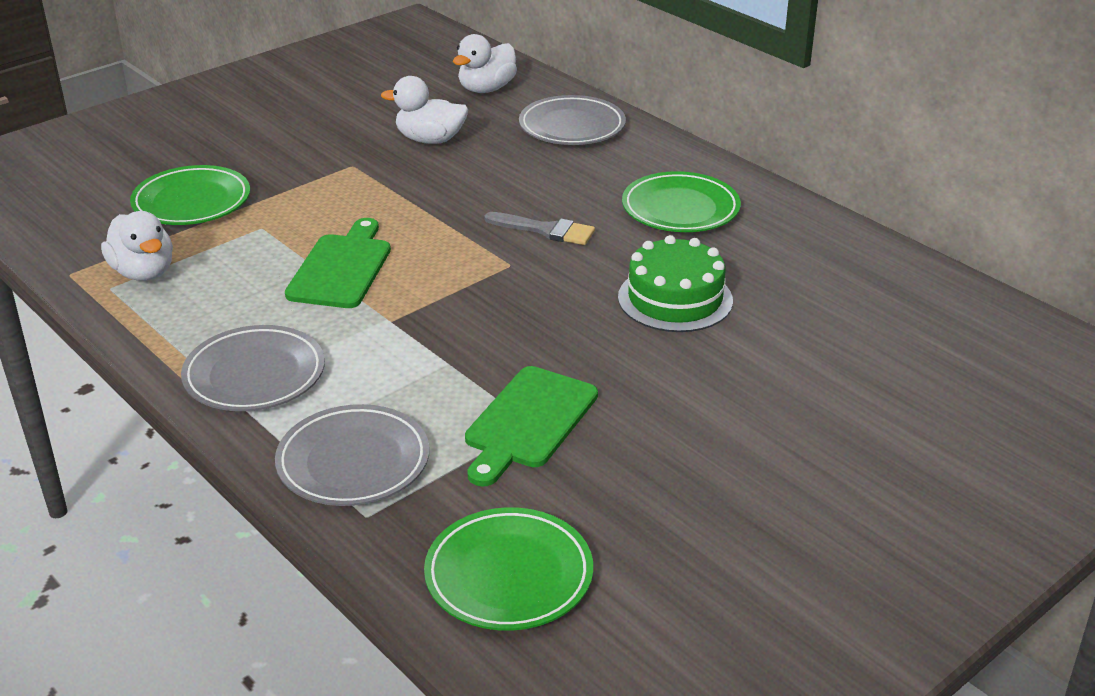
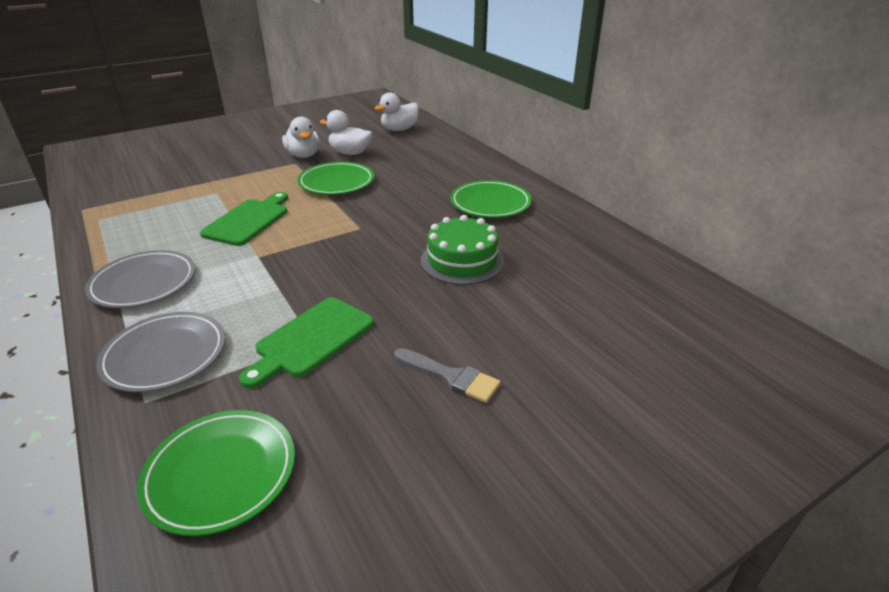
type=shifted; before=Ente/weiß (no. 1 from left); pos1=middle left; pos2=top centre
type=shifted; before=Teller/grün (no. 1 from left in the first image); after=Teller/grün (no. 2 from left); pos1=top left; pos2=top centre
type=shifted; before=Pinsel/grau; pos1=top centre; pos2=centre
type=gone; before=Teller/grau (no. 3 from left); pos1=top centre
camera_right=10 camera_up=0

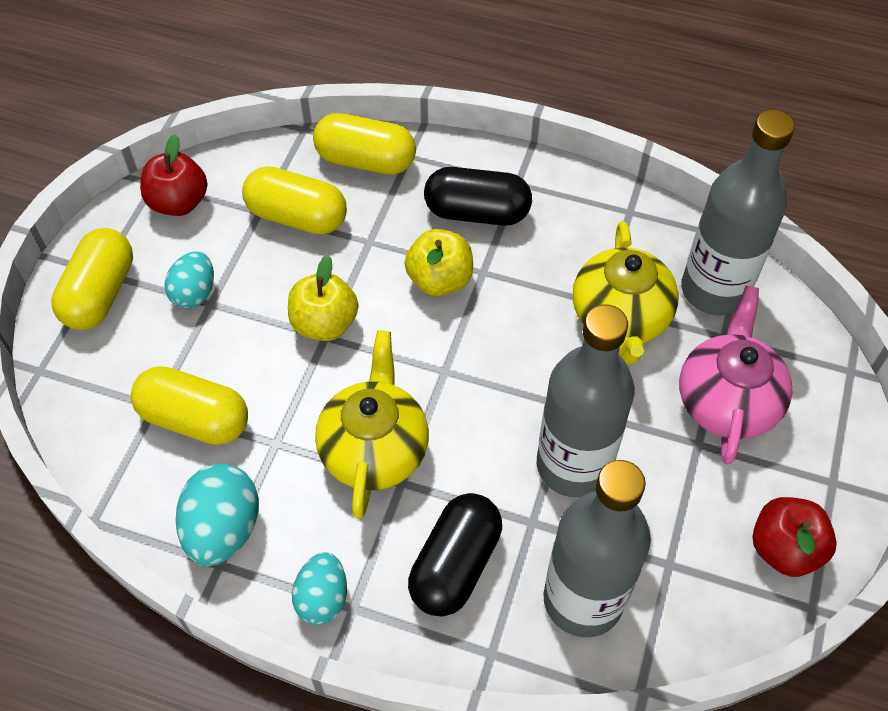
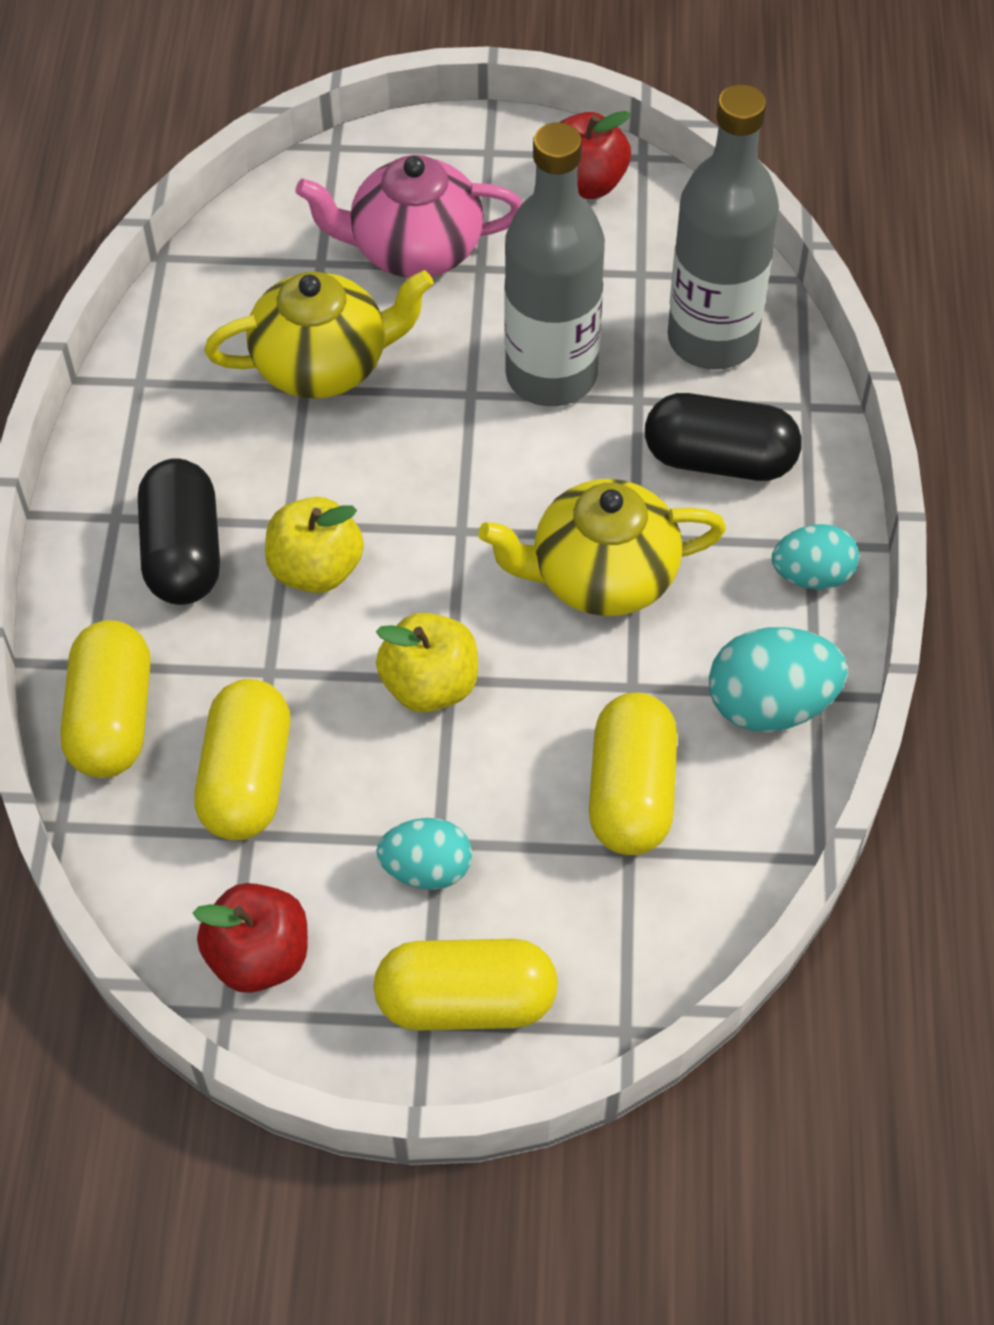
type=gone; before=Flasche/grau (no. 3 from left); pos1=top right
camera_right=-105 camera_up=0

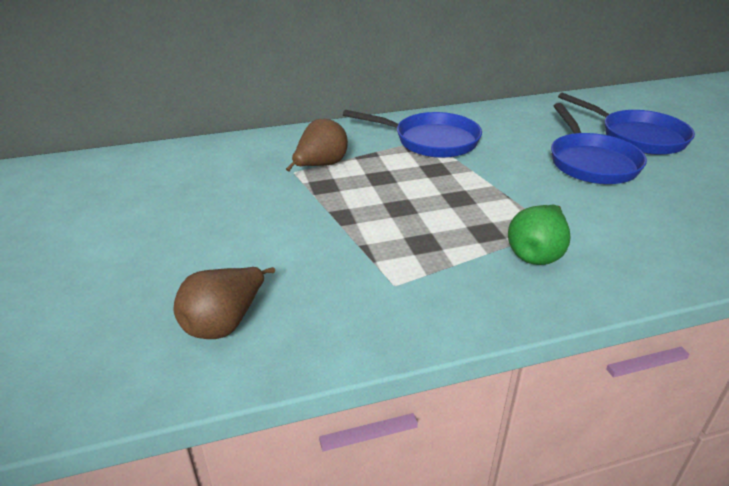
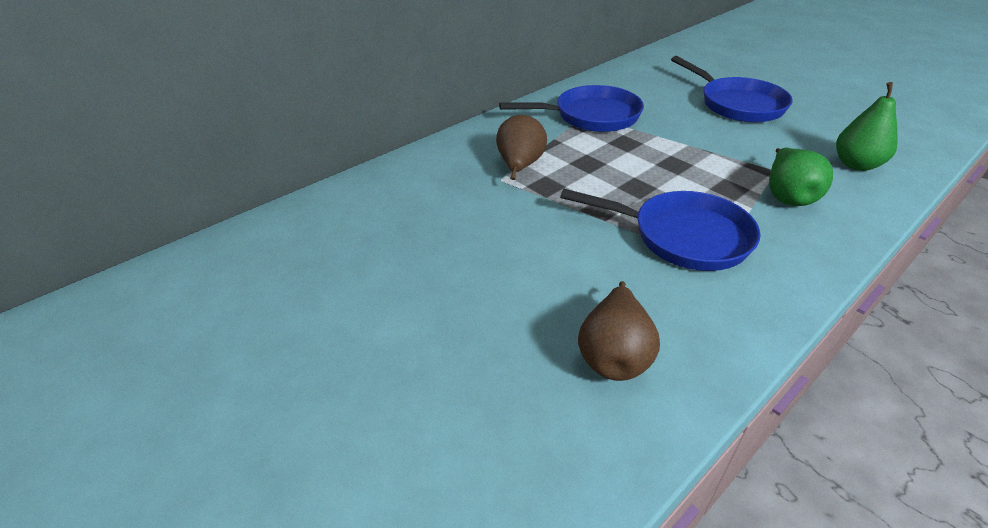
type=shifted; before=Pfanne/blau (no. 3 from left in the first image); after=Pfanne/blau (no. 2 from left); pos1=top right; pos2=middle right
type=new; after=Birne/grün (no. 2 from left); pos2=top right
camera_right=-25 camera_up=5

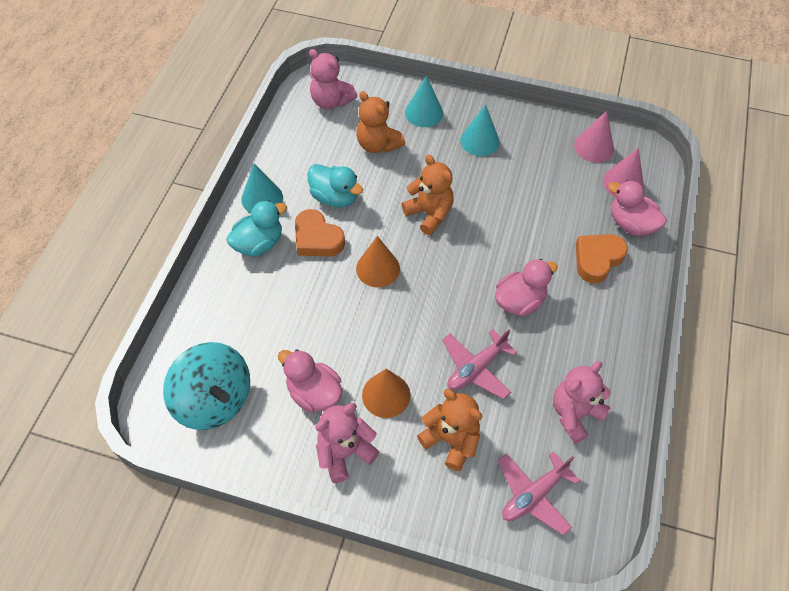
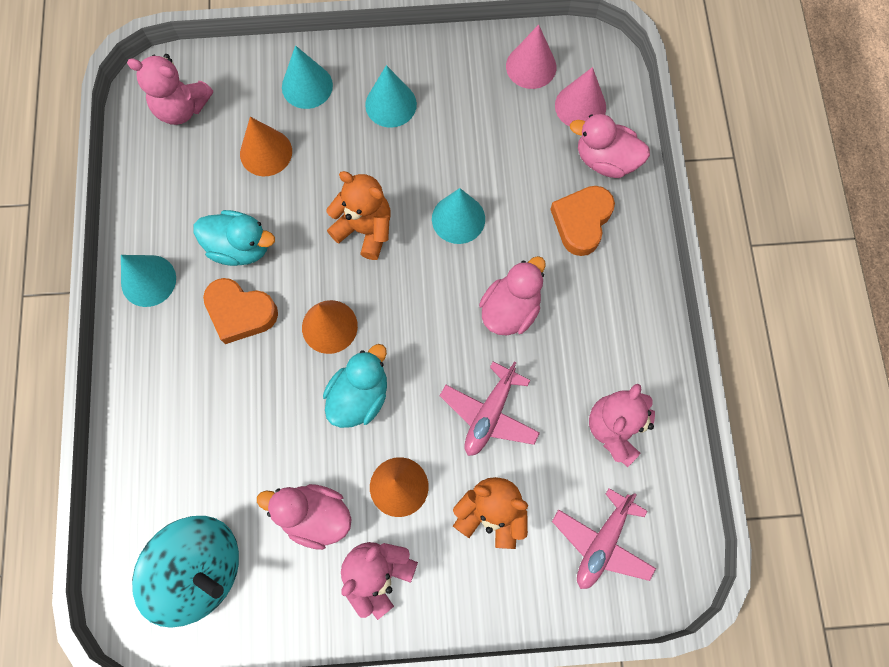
type=swapped; before=Teddybär/orange (no. 1 from left); after=Kegel/orange (no. 1 from left); pos1=top centre; pos2=top left
type=shifted; before=Ente/türkis (no. 1 from left in the first image); after=Ente/türkis (no. 2 from left); pos1=middle left; pos2=centre
type=new; after=Kegel/türkis (no. 4 from left); pos2=top centre
camera_right=-20 camera_up=15

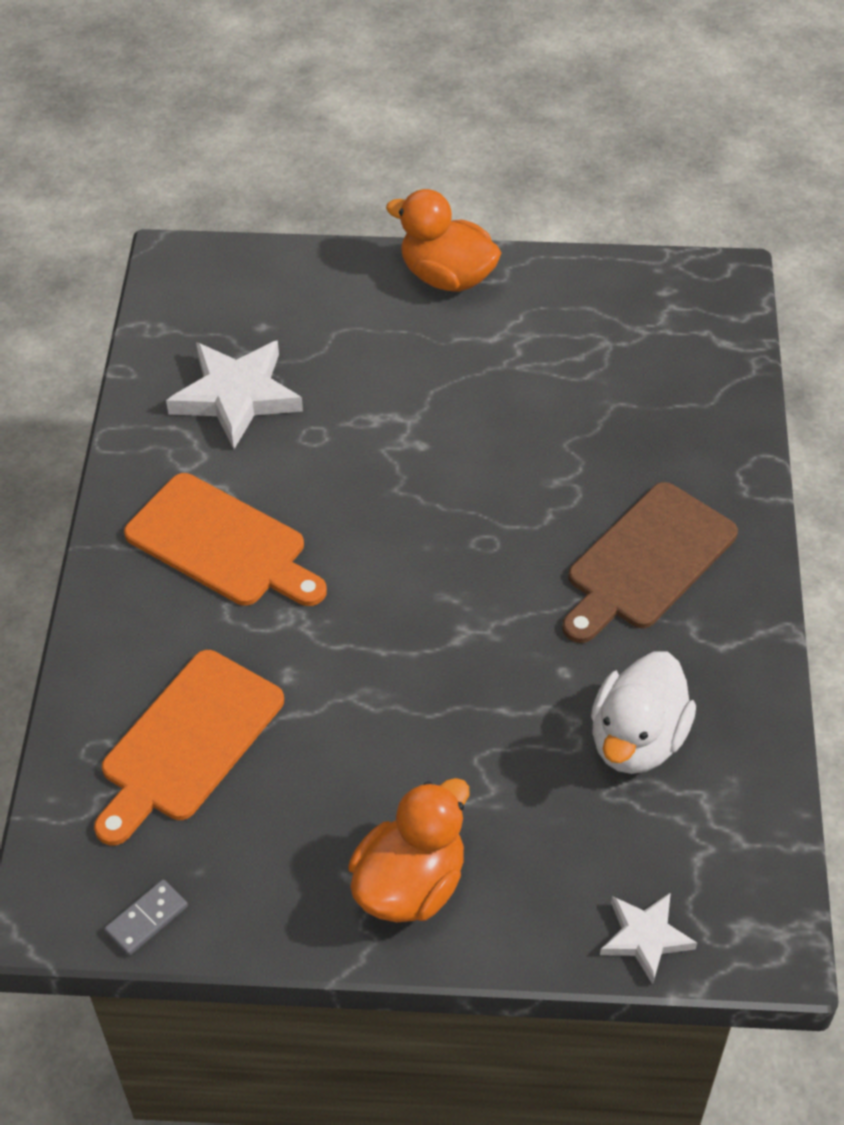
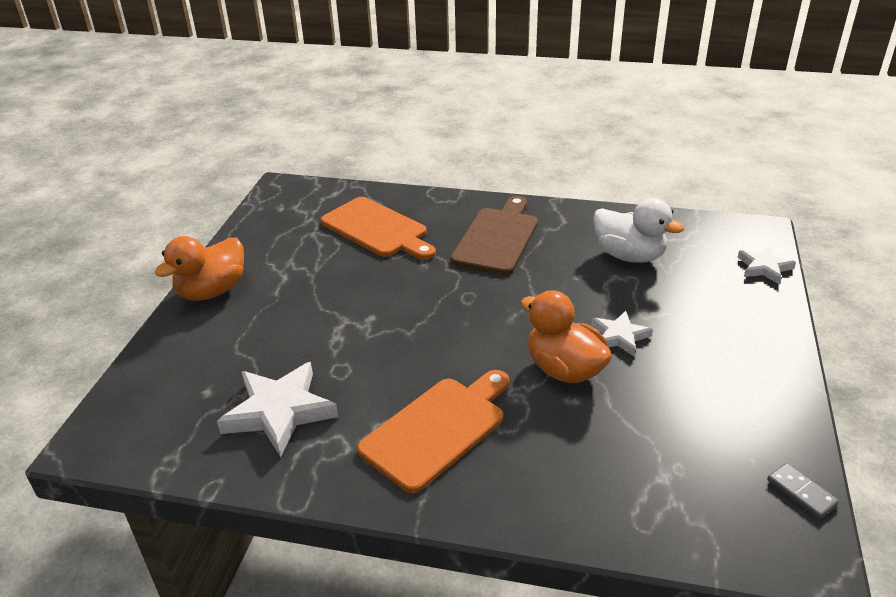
type=shifted; before=Schneidebrett/orange (no. 1 from left); pos1=middle left; pos2=centre
type=rotated; before=Schneidebrett/braun; pos1=middle right; pos2=centre; turn=-120
type=shifted; before=Ente/orange (no. 1 from left in the first image); after=Ente/orange (no. 2 from left); pos1=bottom centre; pos2=centre
type=new; after=Stern/weiß (no. 2 from left); pos2=middle right
camera_right=-80 camera_up=-15

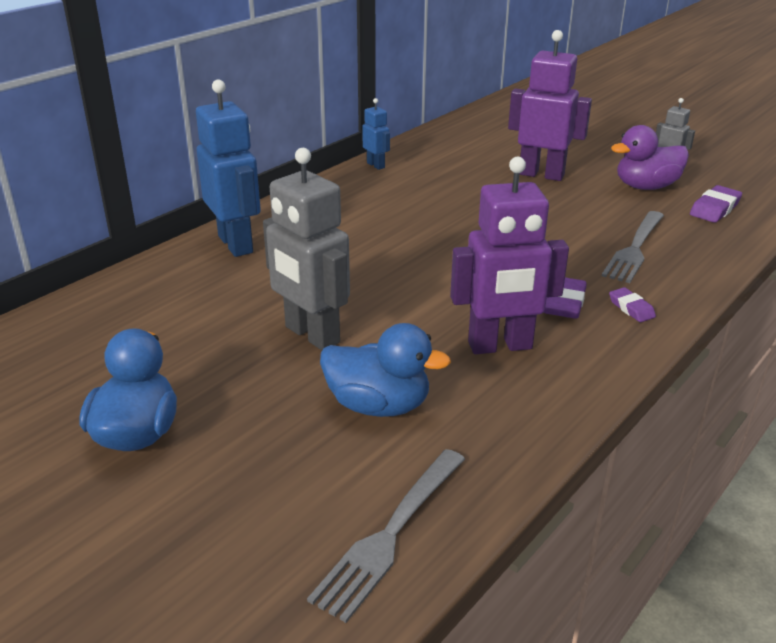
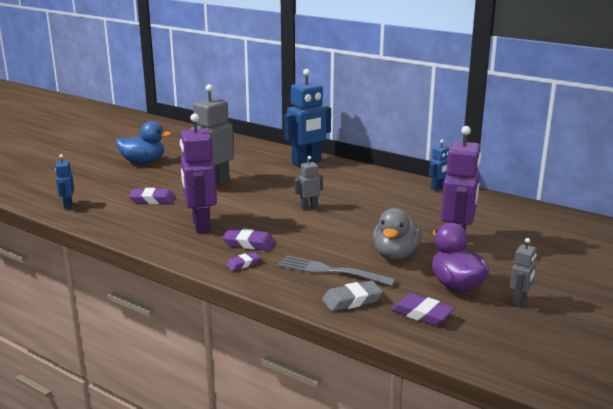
type=swapped; before=Gabel/grau (no. 1 from left); after=Roboter/blau (no. 1 from left); pos1=bottom centre; pos2=middle left
type=swapped; before=Ente/blau (no. 2 from left); after=Radiergummi/lila (no. 1 from left); pos1=centre; pos2=middle left
type=new; after=Roboter/grau (no. 2 from left); pos2=centre
type=new; after=Radiergummi/grau; pos2=bottom centre
type=new; after=Ente/grau; pos2=centre
camera_right=85 camera_up=-10

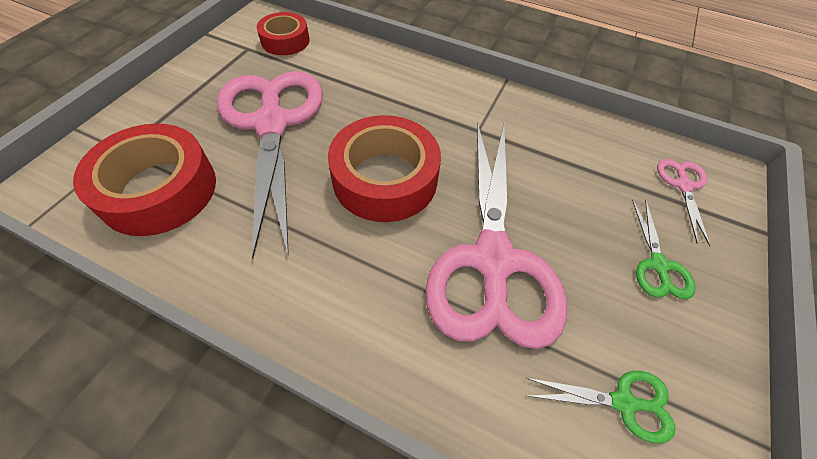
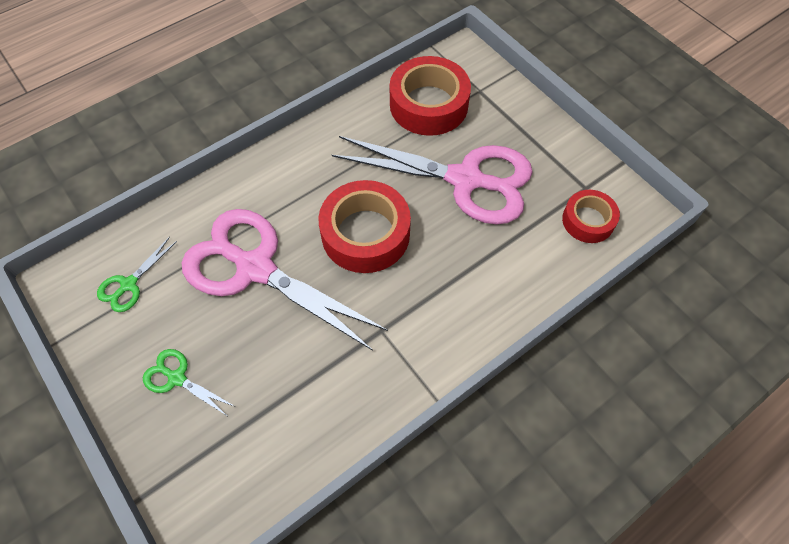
type=gone; before=Schere/rosa (no. 3 from left); pos1=middle right
camera_right=120 camera_up=5

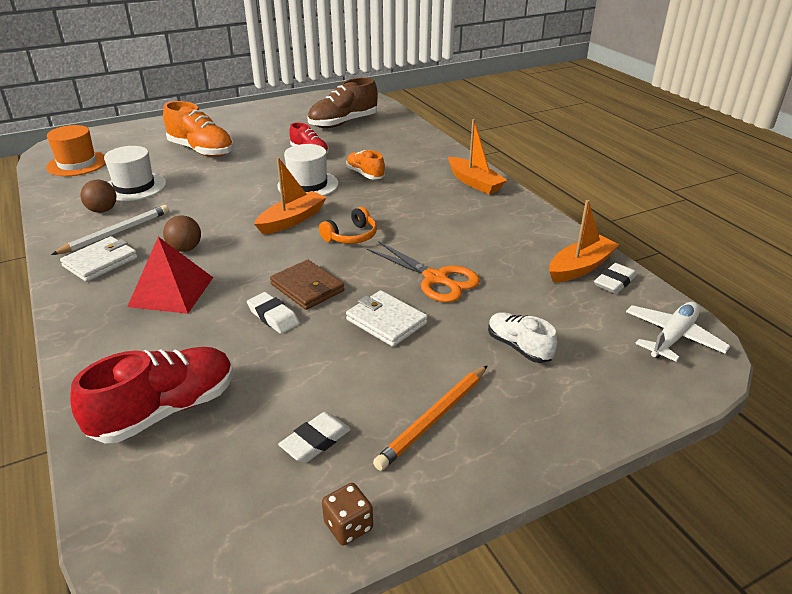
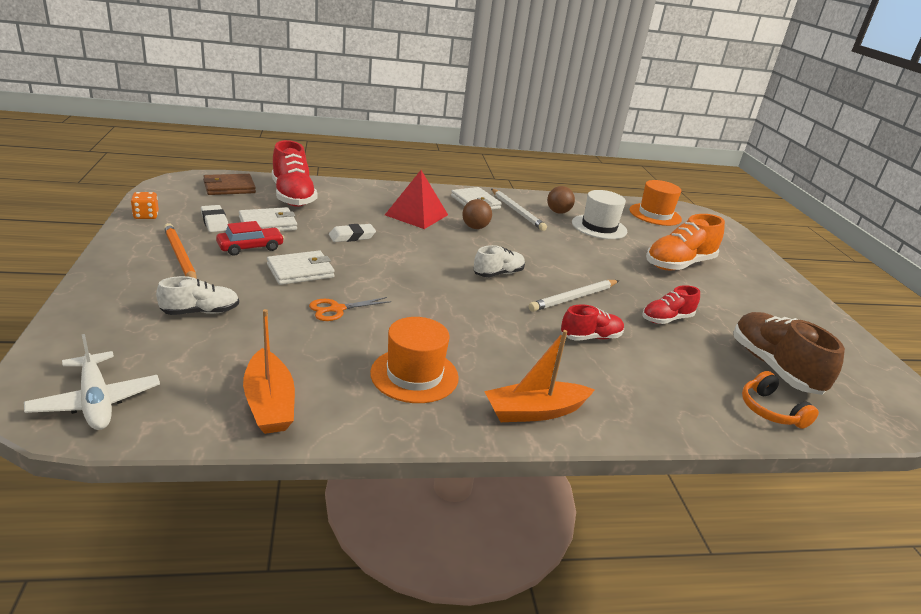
type=repainted; before=Spielwürfel/braun; after=Spielwürfel/orange; pos1=bottom centre; pos2=middle left
type=shifted; before=Geldbörse/braun; pos1=centre; pos2=top left
type=new; after=Auto/rot; pos2=middle left
type=new; after=Geldbörse/weiß (no. 1 from left); pos2=middle left
type=scaled; before=Schere/orange; pos1=centre; pos2=centre; scale=0.62
type=new; after=Hut/orange (no. 1 from left); pos2=centre
type=swapped; before=Boot/orange (no. 1 from left); after=Schuh/weiß (no. 2 from left); pos1=top centre; pos2=centre
type=swapped; before=Hut/weiß (no. 2 from left); after=Bleistift/weiß (no. 2 from left); pos1=top centre; pos2=centre
type=repainted; before=Schuh/orange (no. 2 from left); after=Schuh/rot (no. 2 from left); pos1=top centre; pos2=centre
type=shifted; before=Kopfhörer/orange; pos1=centre; pos2=middle right
type=gone; before=Radiergummi/weiß (no. 3 from left); pos1=middle right
camera_right=105 camera_up=-5

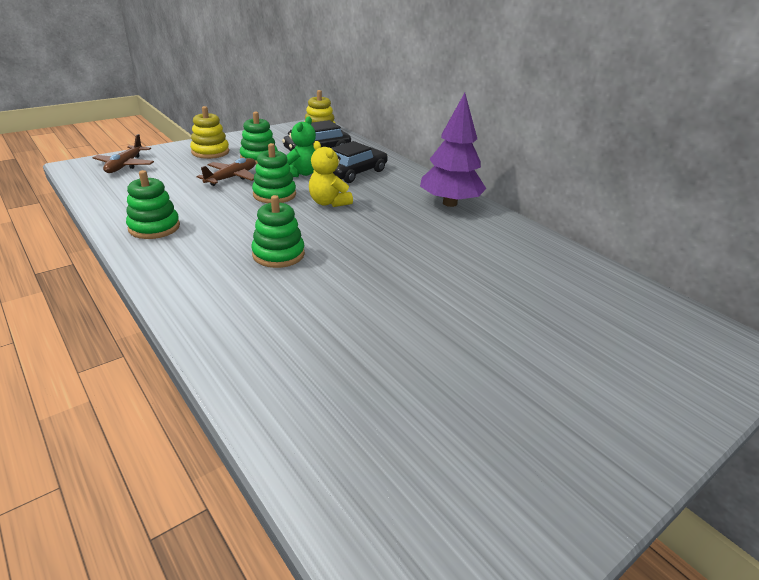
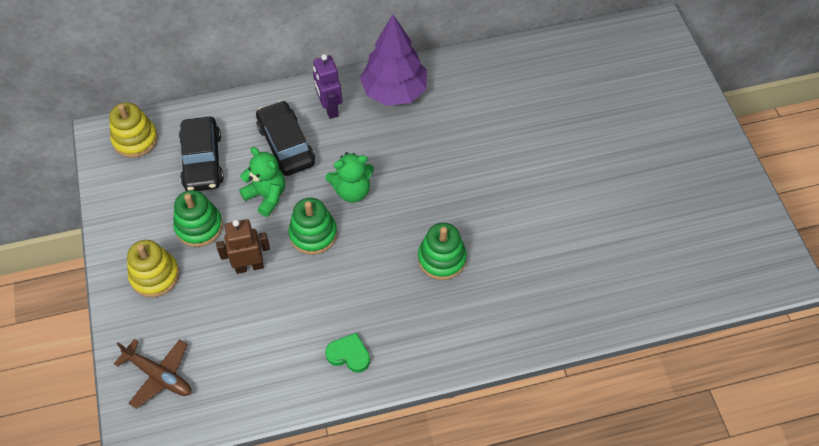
type=swapped; before=Flugzeug/braun (no. 2 from left); after=Roboter/braun; pos1=top left; pos2=middle left
type=new; after=Roboter/lila; pos2=top centre
type=repainted; before=Teddybär/gelb; after=Teddybär/grün (no. 2 from left); pos1=top centre; pos2=centre
type=swapped; before=Stapelspielzeug/grün (no. 1 from left); after=Herz/grün; pos1=middle left; pos2=bottom centre
camera_right=-65 camera_up=25

